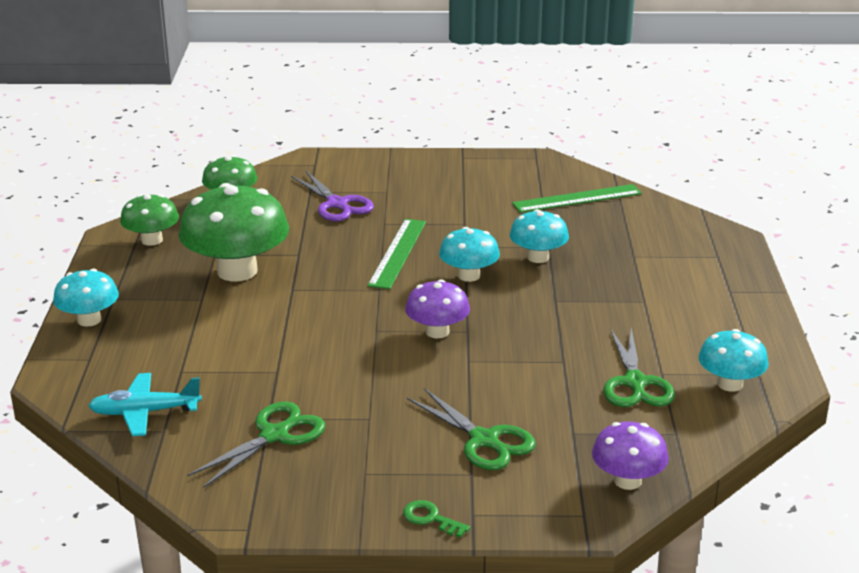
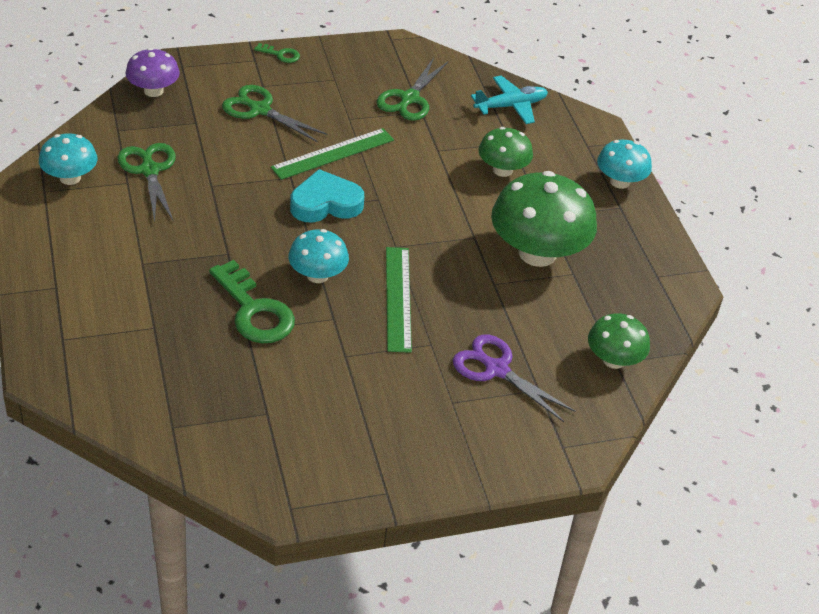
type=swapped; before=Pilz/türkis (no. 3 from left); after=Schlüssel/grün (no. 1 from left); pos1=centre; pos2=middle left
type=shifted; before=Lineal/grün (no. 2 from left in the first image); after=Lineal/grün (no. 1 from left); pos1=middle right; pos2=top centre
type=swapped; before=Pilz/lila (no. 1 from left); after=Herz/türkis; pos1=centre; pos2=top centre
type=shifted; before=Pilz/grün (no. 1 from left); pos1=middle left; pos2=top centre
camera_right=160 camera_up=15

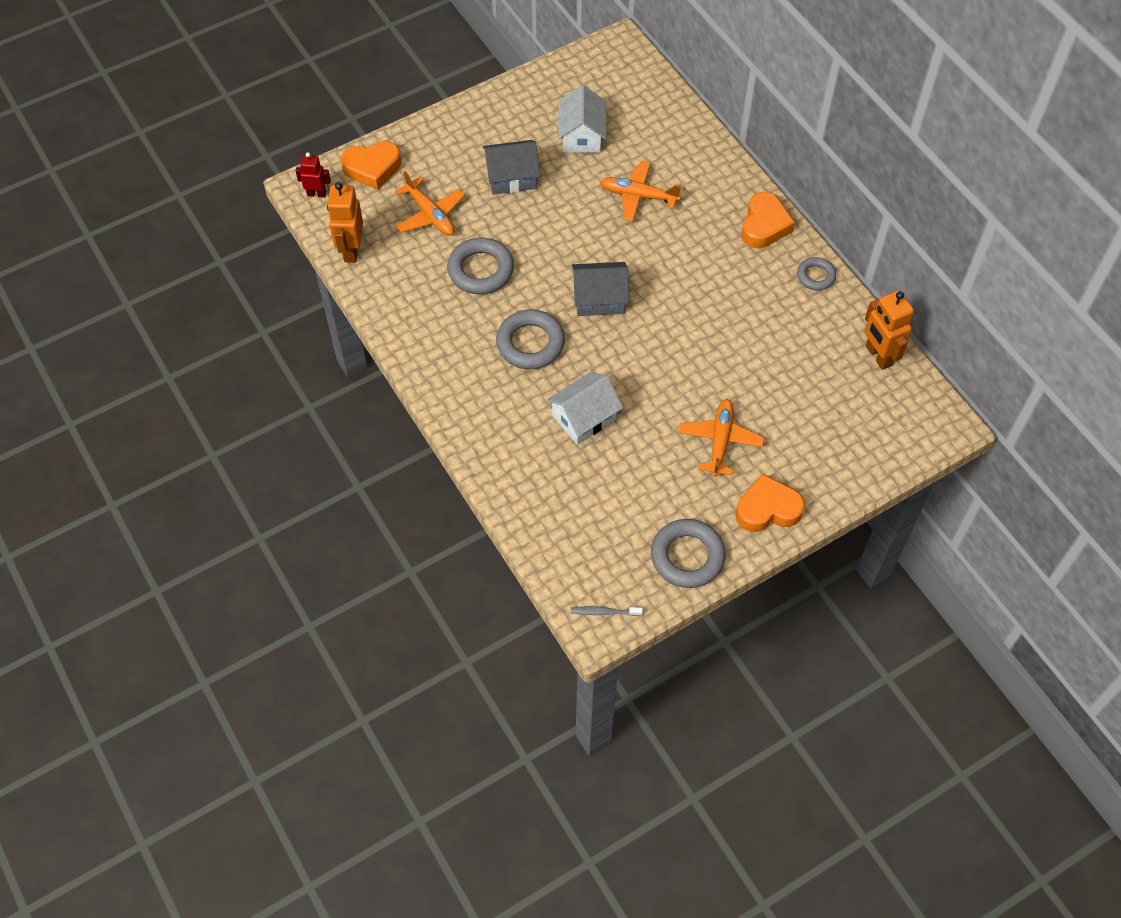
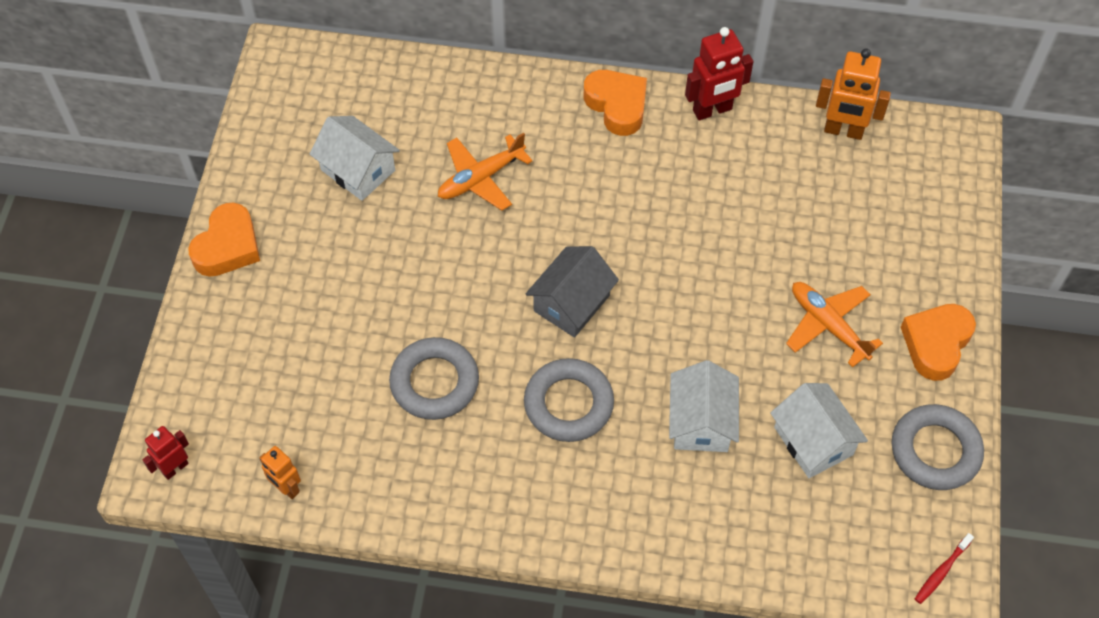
type=shifted; before=Herz/orange (no. 1 from left); pos1=top left; pos2=middle left
type=scaled; before=Roboter/orange (no. 1 from left); pos1=top left; pos2=bottom left; scale=0.61
type=swapped; before=Ring/grau (no. 4 from left); after=Roboter/rot (no. 2 from left); pos1=top right; pos2=top centre
type=new; after=Haus/weiß (no. 3 from left); pos2=bottom right
type=repainted; before=Zahnbürste/grau; after=Zahnbürste/rot; pos1=centre; pos2=bottom right
type=gone; before=Flugzeug/orange (no. 1 from left); pos1=top centre
type=gone; before=Haus/grau (no. 1 from left); pos1=top centre
camera_right=-50 camera_up=0

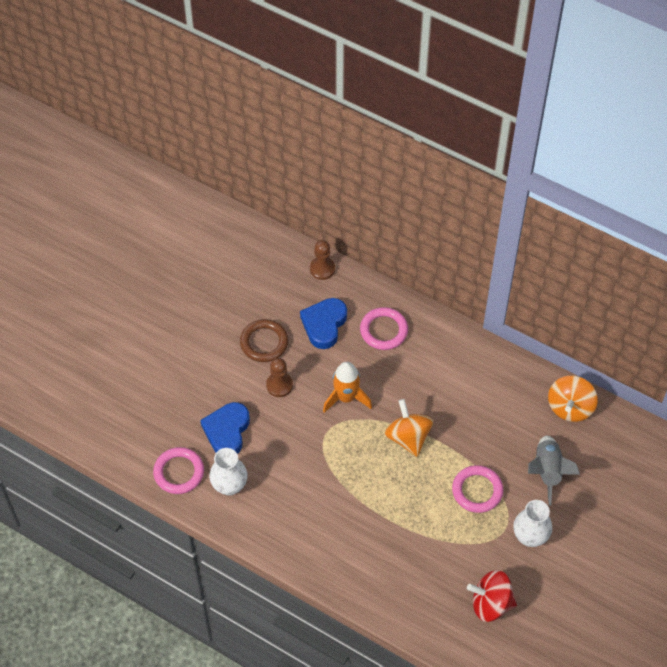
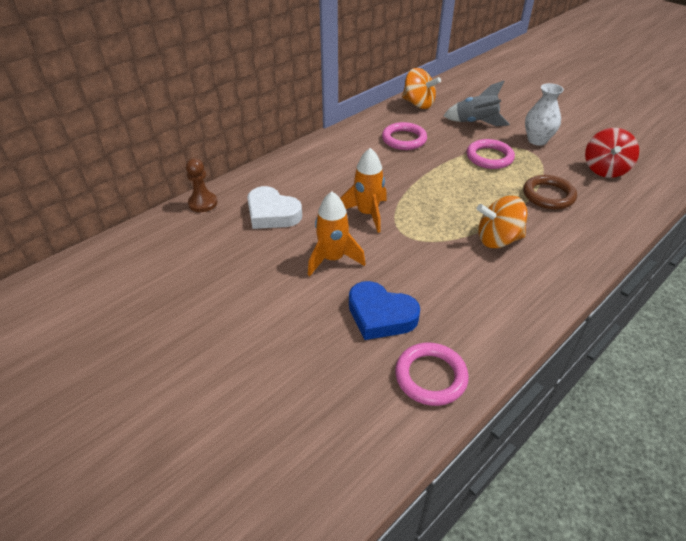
type=repainted; before=Herz/blau (no. 2 from left); after=Herz/weiß; pos1=centre; pos2=centre
type=swapped; before=Bauer/braun (no. 1 from left); after=Rakete/orange (no. 1 from left); pos1=centre; pos2=centre
type=shifted; before=Ring/rosa (no. 2 from left in the first image); after=Ring/rosa (no. 1 from left); pos1=centre; pos2=top centre
type=shifted; before=Kreisel/orange (no. 1 from left in the first image); after=Kreisel/orange (no. 2 from left); pos1=centre; pos2=middle right
type=shifted; before=Ring/braun; pos1=centre; pos2=middle right
type=gone; before=Vase/weiß (no. 1 from left); pos1=bottom centre
camera_right=-75 camera_up=-15

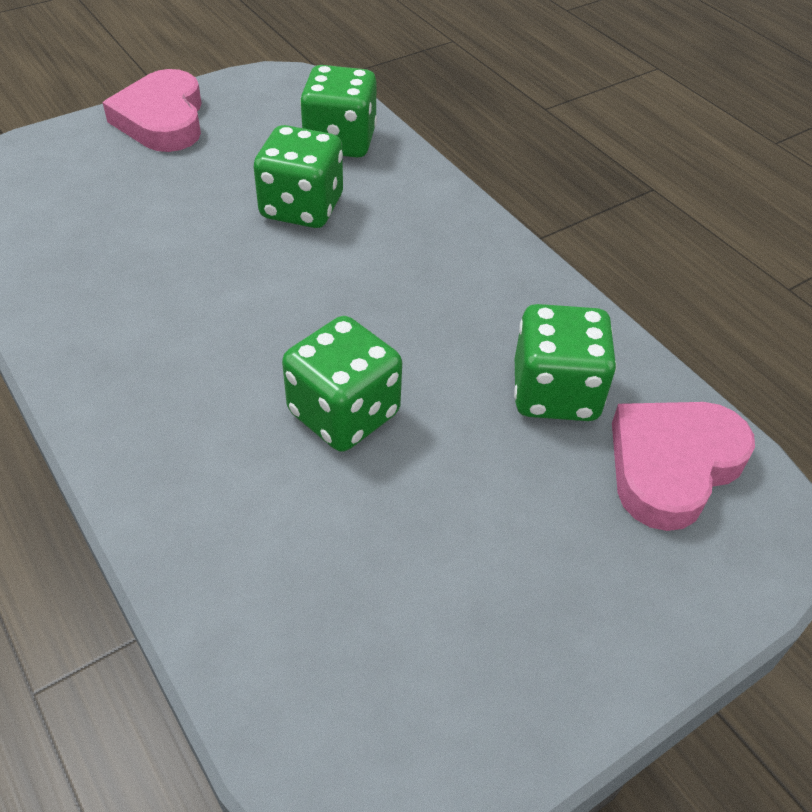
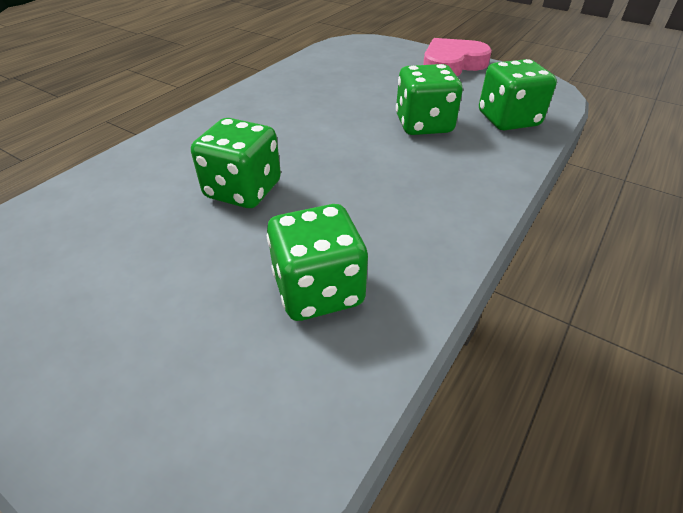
type=gone; before=Herz/rosa (no. 2 from left); pos1=middle right
camera_right=70 camera_up=-5

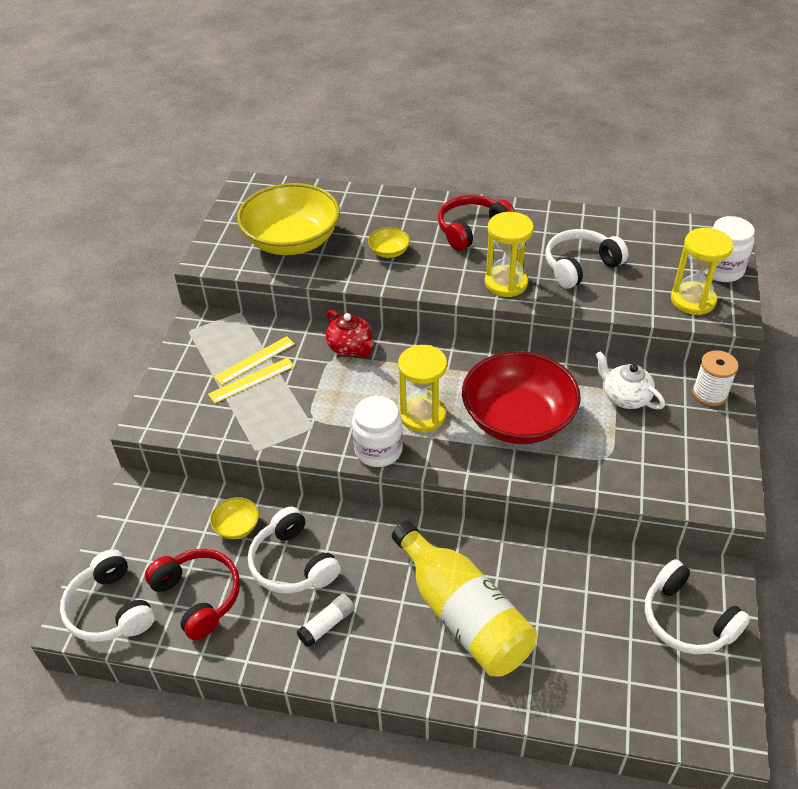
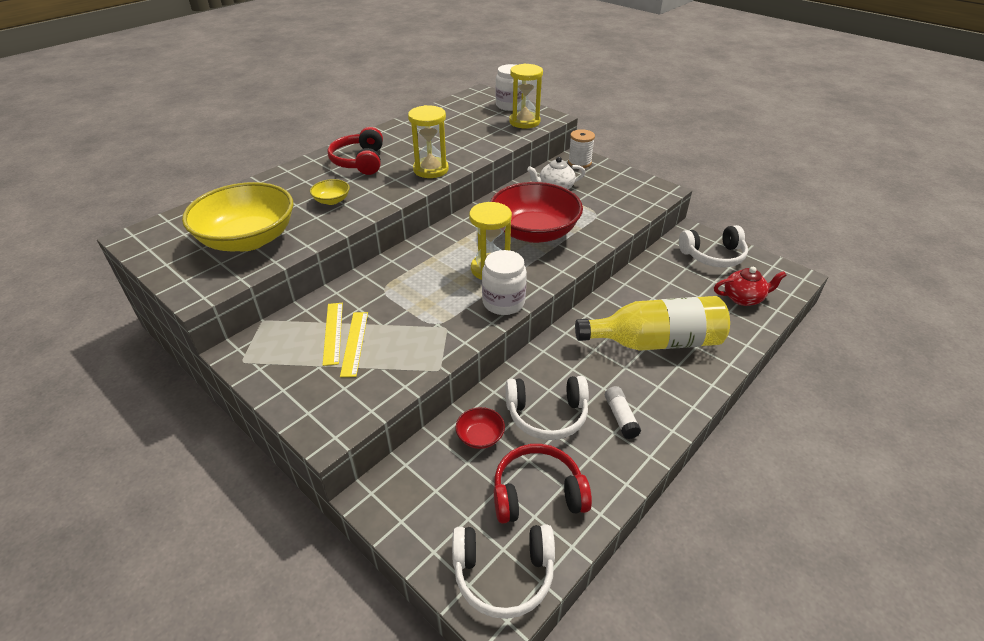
type=repainted; before=Schüssel/gelb (no. 1 from left); after=Schüssel/rot (no. 1 from left); pos1=middle left; pos2=bottom centre
type=shifted; before=Teekanne/rot; pos1=centre; pos2=middle right
type=gone; before=Kopfhörer/weiß (no. 3 from left); pos1=top right
camera_right=-60 camera_up=-5

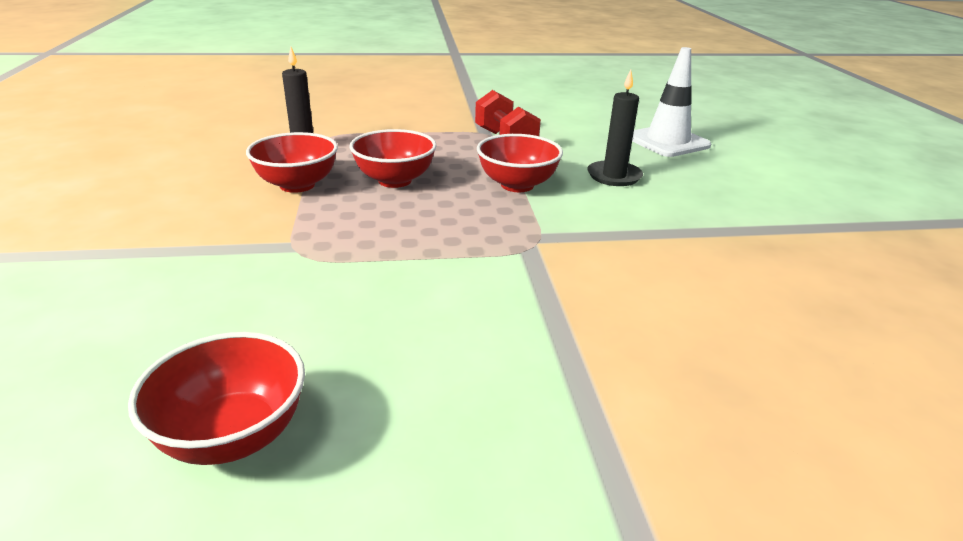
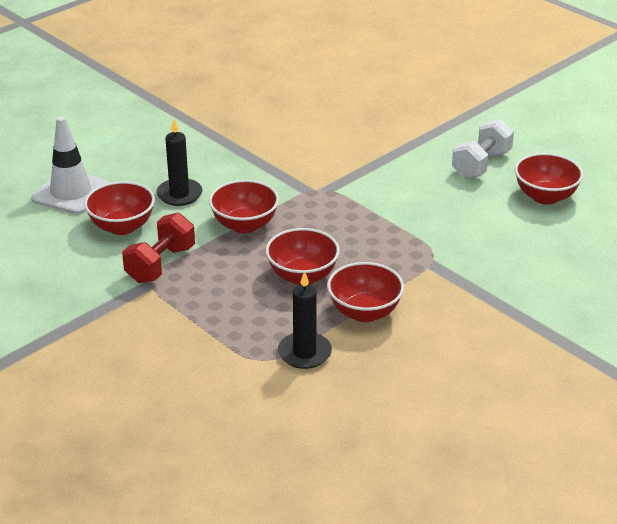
type=new; after=Schüssel/rot (no. 1 from left); pos2=middle left
type=new; after=Hantel/weiß; pos2=top right
camera_right=-125 camera_up=5

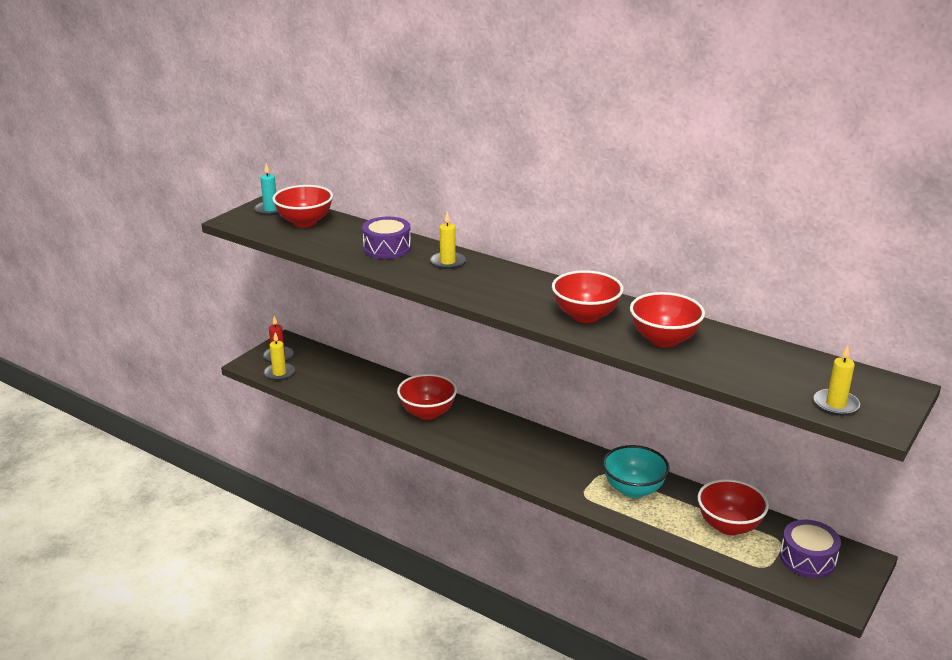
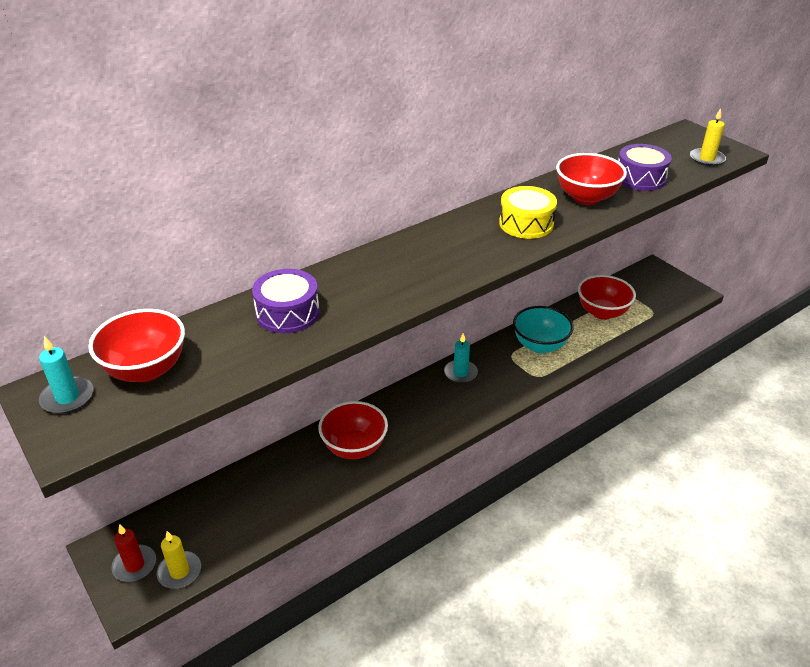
type=new; after=Kerze/türkis (no. 2 from left); pos2=centre
type=swapped; before=Schüssel/rot (no. 3 from left); after=Trommel/gelb; pos1=centre; pos2=top centre
type=shifted; before=Trommel/lila (no. 2 from left); pos1=bottom right; pos2=top right
type=gone; before=Kerze/gelb (no. 2 from left); pos1=centre
camera_right=-70 camera_up=10

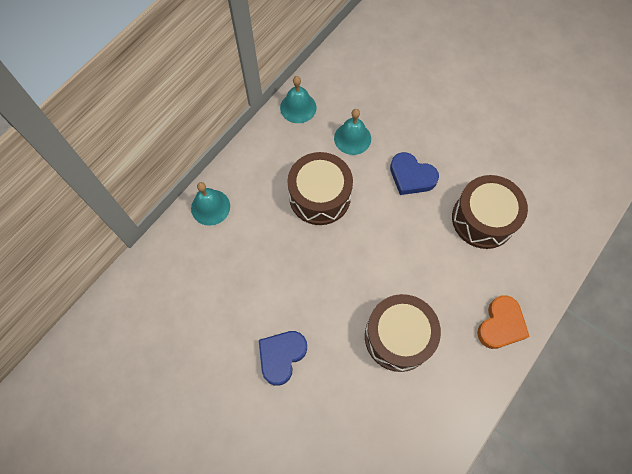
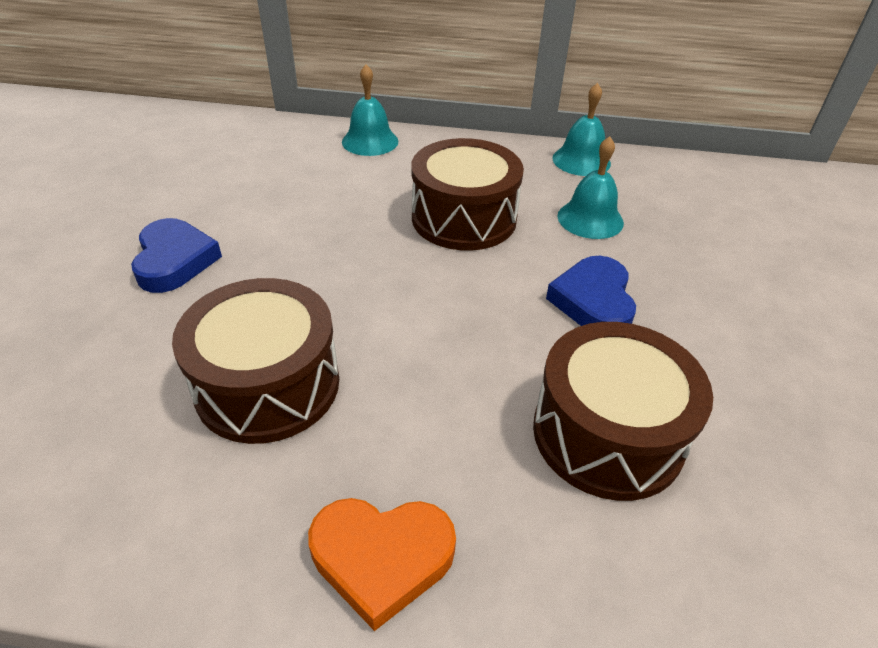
type=rotated; before=Herz/blau (no. 1 from left); pos1=bottom centre; pos2=middle left; turn=75
camera_right=60 camera_up=-25

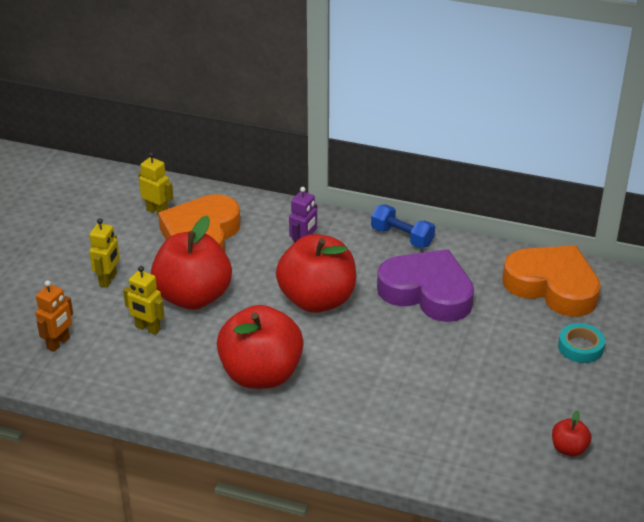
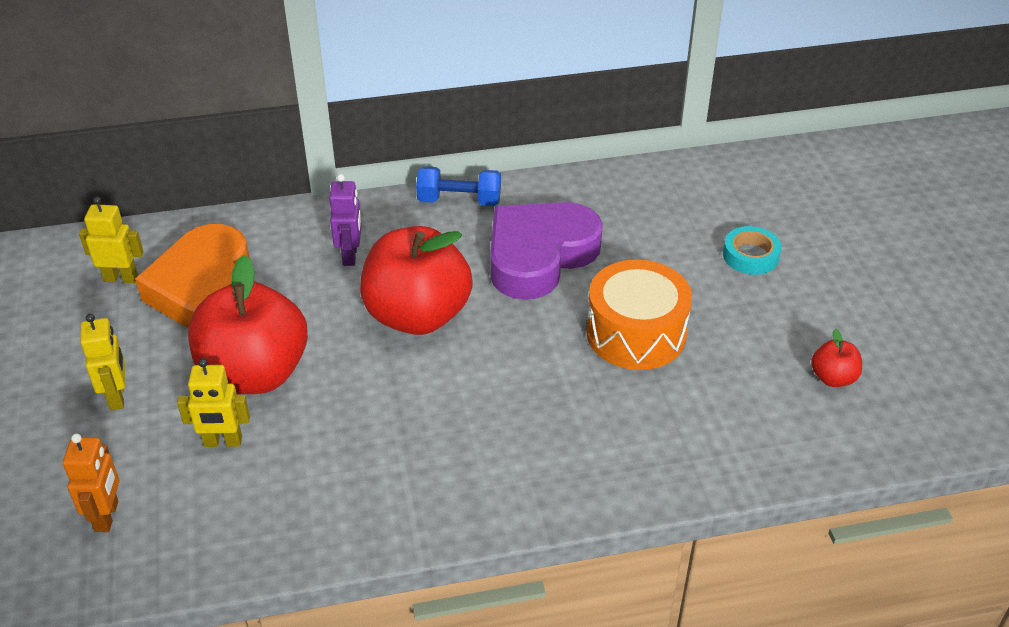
type=rotated; before=Herz/lila; pos1=centre; pos2=centre; turn=-45
type=new; after=Trommel/orange; pos2=centre
type=gone; before=Apfel/rot (no. 2 from left); pos1=centre
type=gone; before=Herz/orange (no. 2 from left); pos1=middle right
camera_right=-30 camera_up=5

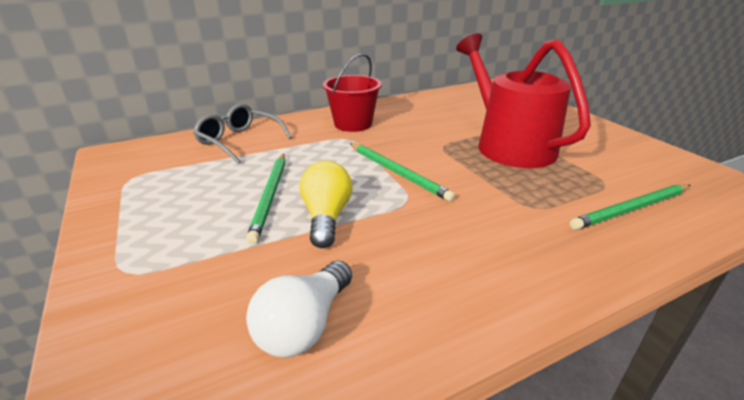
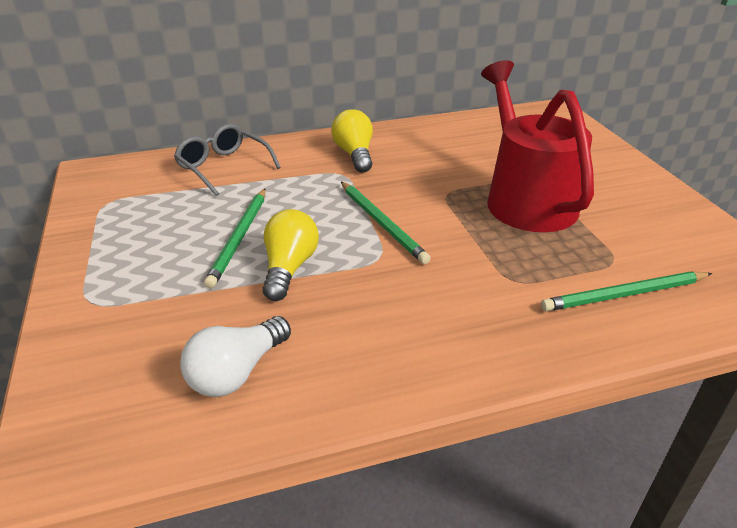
type=swapped; before=Eimer/rot; after=Glühbirne/gelb (no. 2 from left); pos1=top centre; pos2=top centre
camera_right=10 camera_up=5

